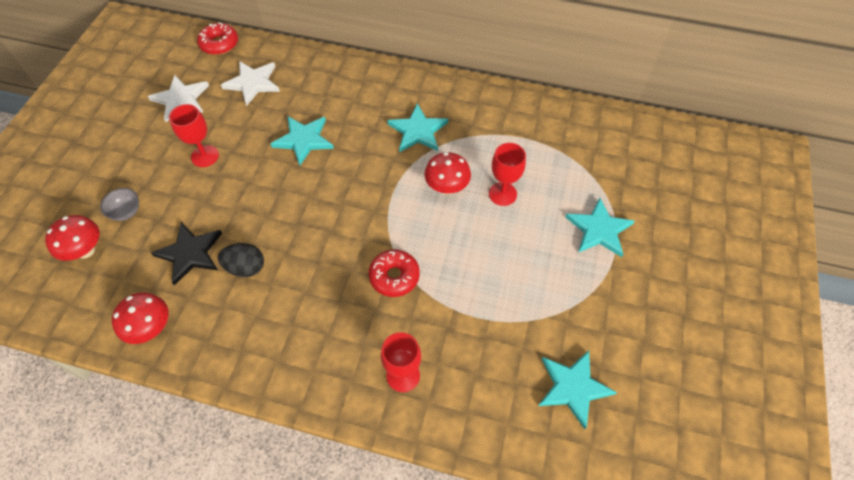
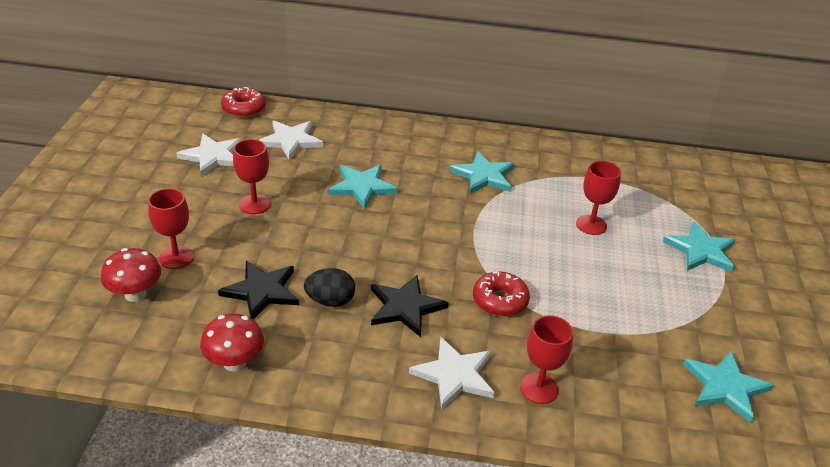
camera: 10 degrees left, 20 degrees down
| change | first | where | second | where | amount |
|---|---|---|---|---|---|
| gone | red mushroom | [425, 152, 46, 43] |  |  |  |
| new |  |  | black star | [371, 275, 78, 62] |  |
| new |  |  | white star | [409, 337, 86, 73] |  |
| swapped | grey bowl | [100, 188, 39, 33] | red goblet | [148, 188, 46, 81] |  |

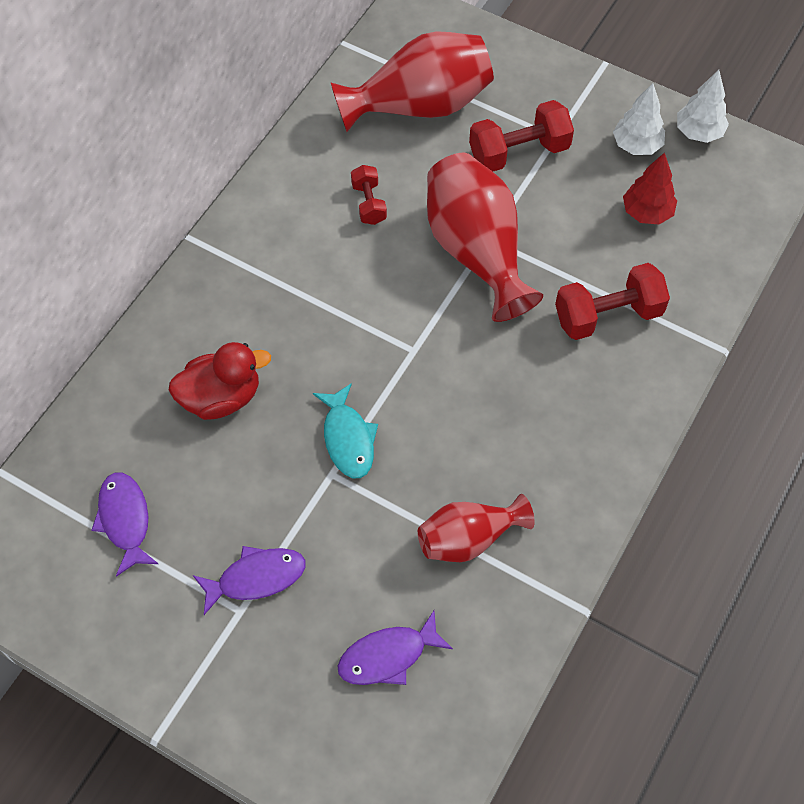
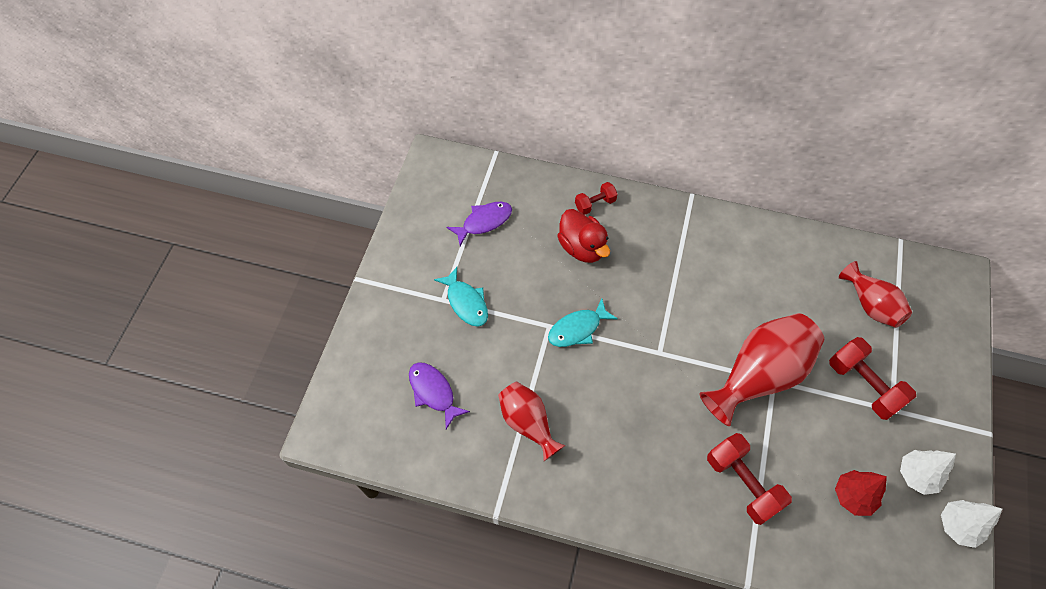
camera: 75 degrees right, 0 degrees up
| change | first | where | second | where | amount |
|---|---|---|---|---|---|
| shifted | red dumbbell | [351, 165, 36, 60] |  | [575, 182, 42, 33] |  |
| repainted | purple fish | [193, 546, 113, 69] | turquoise fish | [434, 267, 54, 60] |  |
| scaled | red vase | [330, 31, 164, 101] |  | [839, 261, 73, 67] | x0.61 |

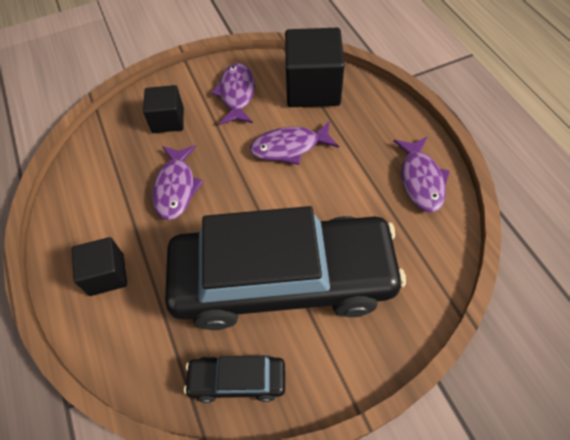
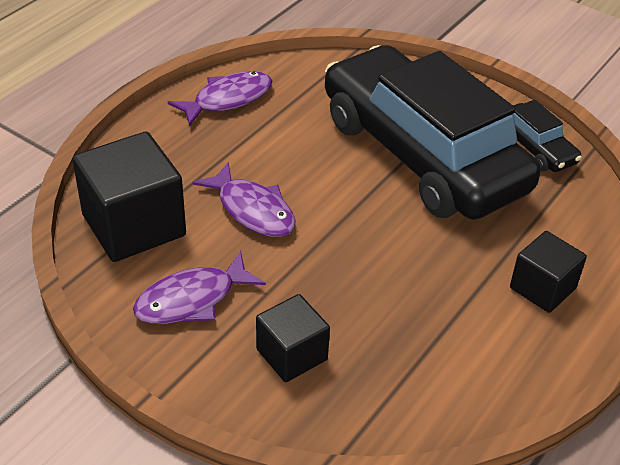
camera: 125 degrees left, 15 degrees down
| change | first | where | second | where | amount |
|---|---|---|---|---|---|
| gone | purple fish | [152, 145, 52, 75] |  |  |  |

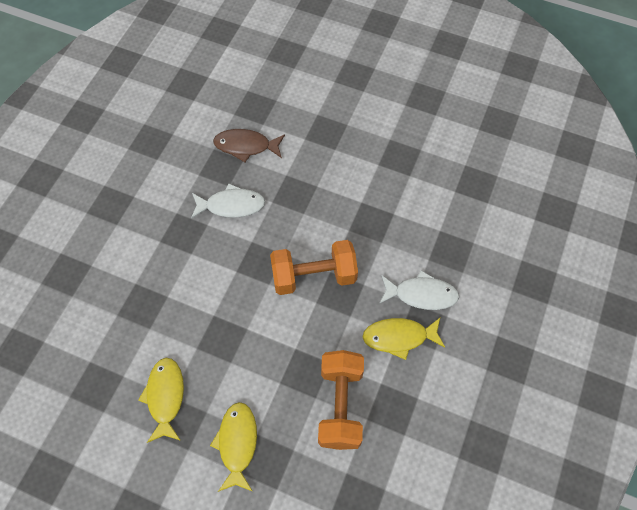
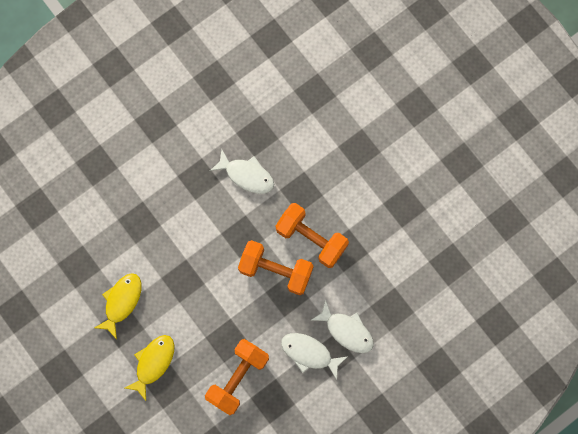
camera: 30 degrees right, 15 degrees up
| change | first | where | second | where | amount |
|---|---|---|---|---|---|
| gone | brown fish | [213, 129, 72, 33] |  |  |  |
| new |  |  | orange dumbbell | [276, 203, 73, 65] |  |
| repainted | yellow fish | [362, 318, 83, 42] | white fish | [281, 333, 66, 47] |  |

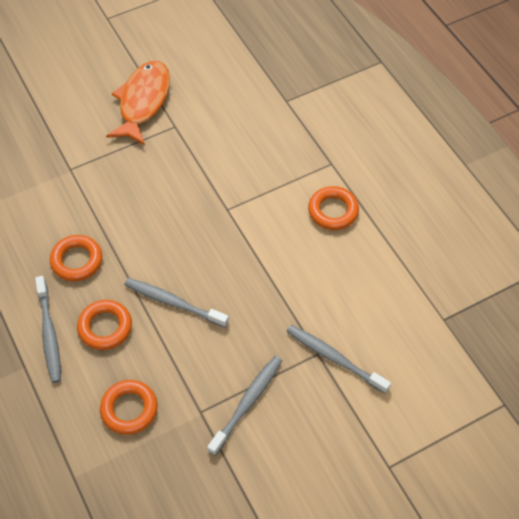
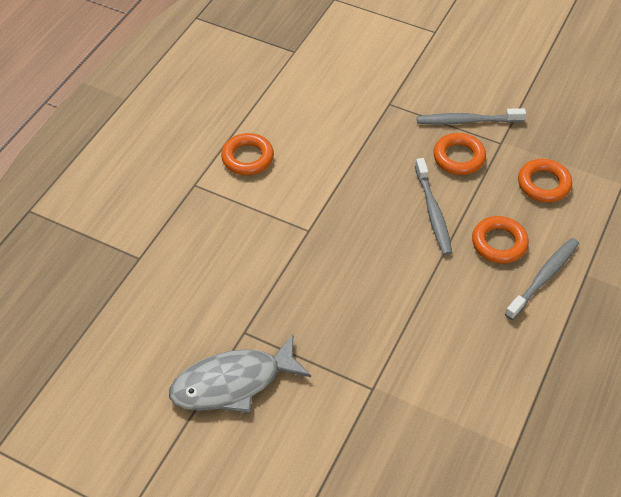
camera: 125 degrees left, 5 degrees down
| change | first | where | second | where | amount |
|---|---|---|---|---|---|
| gone | grey toothbrush | [286, 325, 105, 69] |  |  |  |
| shifted | orange ring | [50, 235, 52, 46] |  | [433, 133, 53, 42] |  |
| repainted | orange fish | [106, 61, 64, 84] | grey fish | [169, 335, 142, 78] |  |

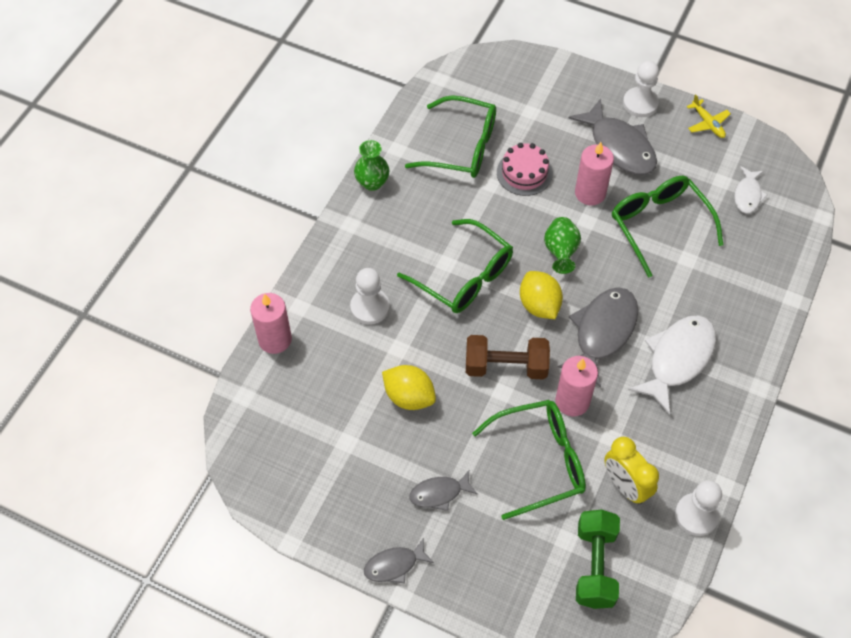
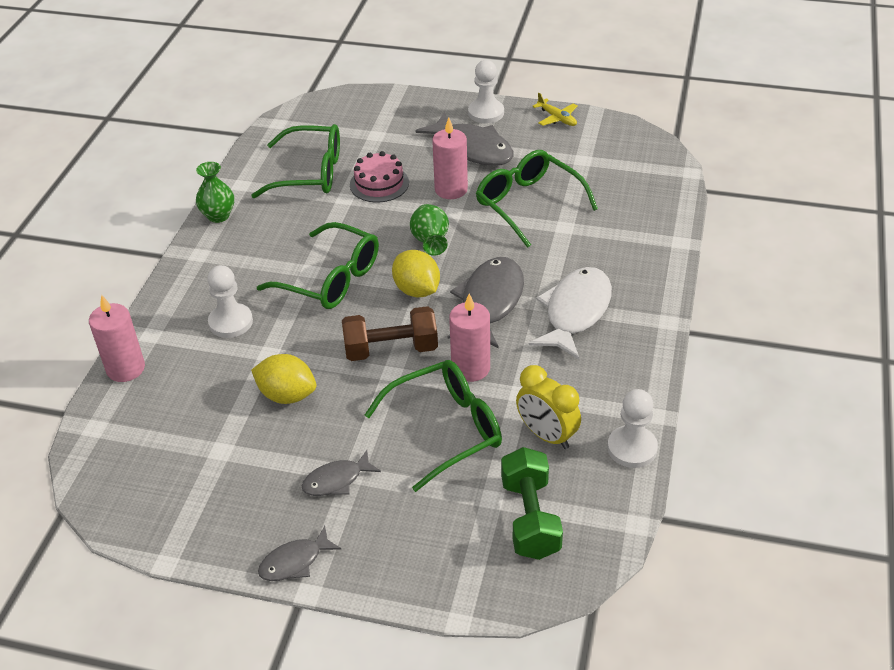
camera: 10 degrees left, 15 degrees down
| change | first | where | second | where | amount |
|---|---|---|---|---|---|
| gone | white fish | [734, 166, 34, 47] |  |  |  |

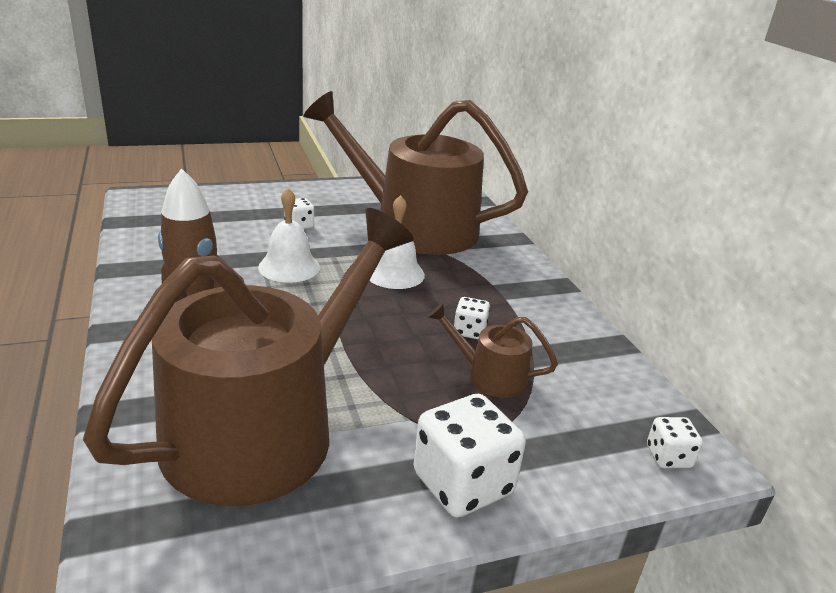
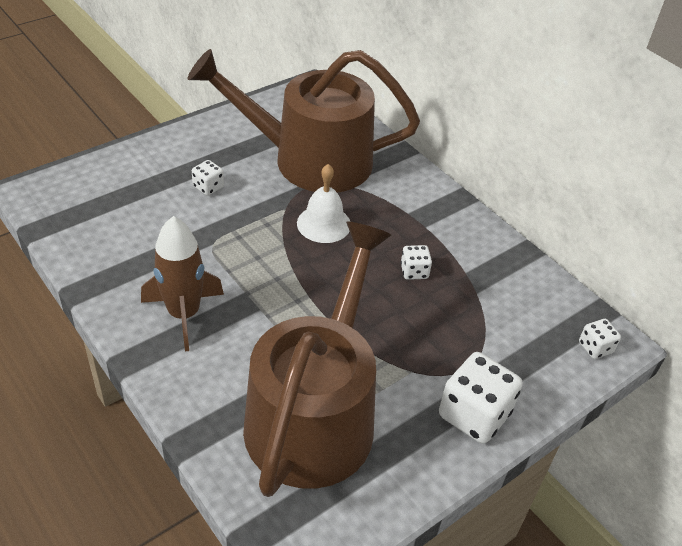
camera: 20 degrees left, 15 degrees up
| change | first | where | second | where | amount |
|---|---|---|---|---|---|
| gone | white bell | [258, 188, 62, 95] |  |  |  |
| gone | brown watering can | [427, 303, 131, 95] |  |  |  |

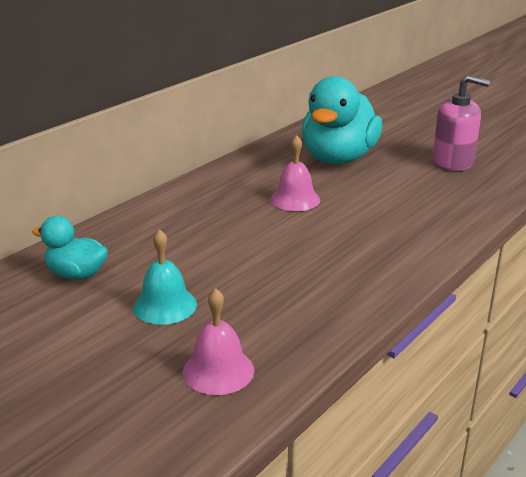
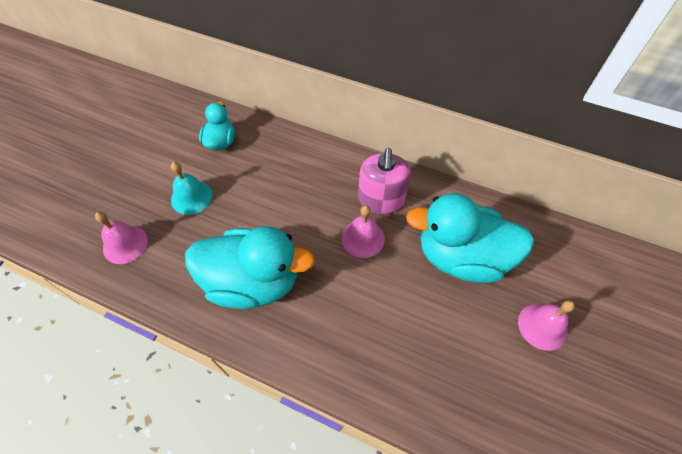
camera: 75 degrees right, 30 degrees up
| change | first | where | second | where | amount |
|---|---|---|---|---|---|
| new |  |  | turquoise duck | [185, 226, 130, 83] |  |
| new |  |  | pink bell | [518, 300, 57, 51] |  |
| shifted | pink soap dispenser | [432, 75, 58, 96] |  | [358, 148, 53, 66] |  |

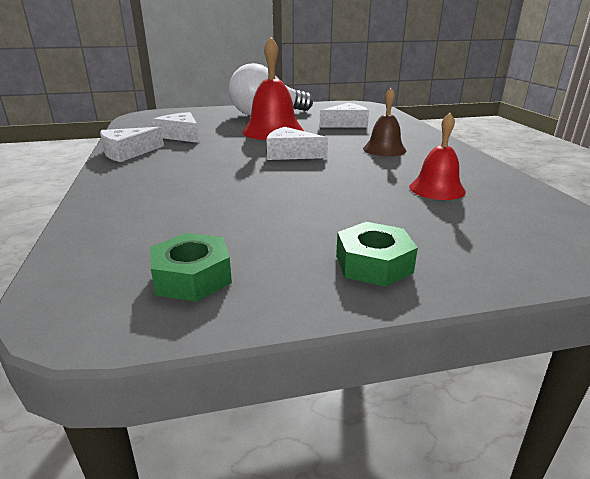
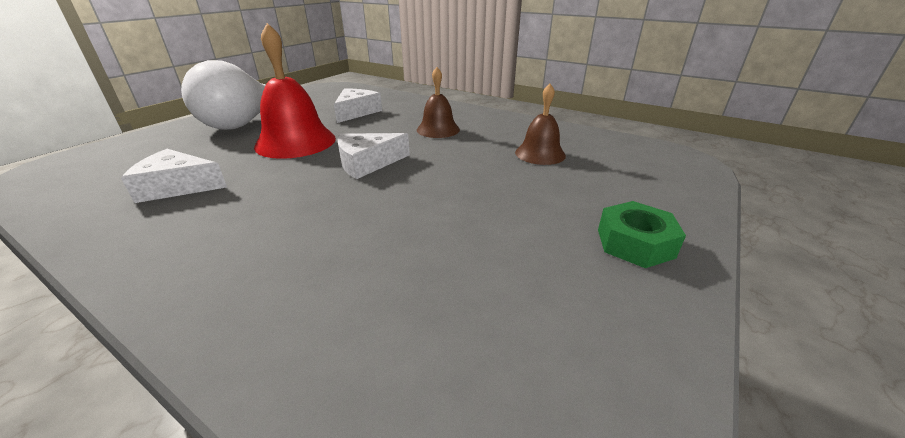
camera: 45 degrees left, 5 degrees up
| change | first | where | second | where | amount |
|---|---|---|---|---|---|
| gone | white cheese | [100, 127, 64, 35] |  |  |  |
| gone | green nut | [150, 233, 82, 69] |  |  |  |
| repainted | red bell | [409, 113, 57, 87] | brown bell | [515, 84, 51, 81] |  |

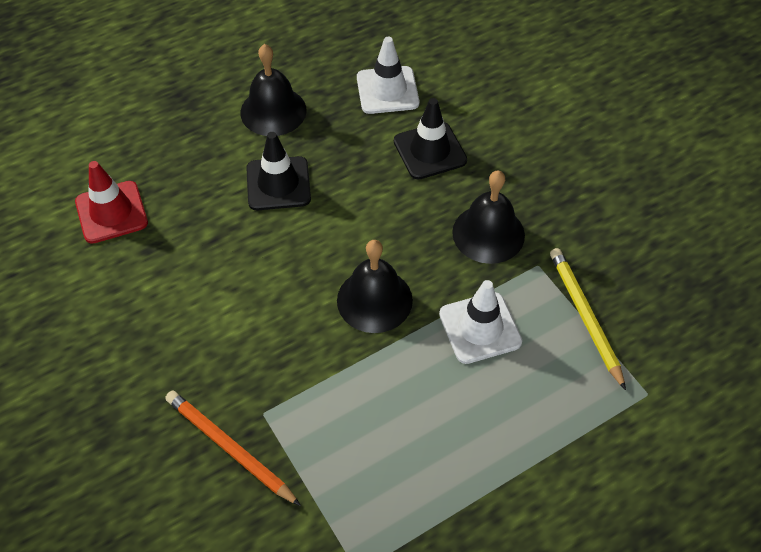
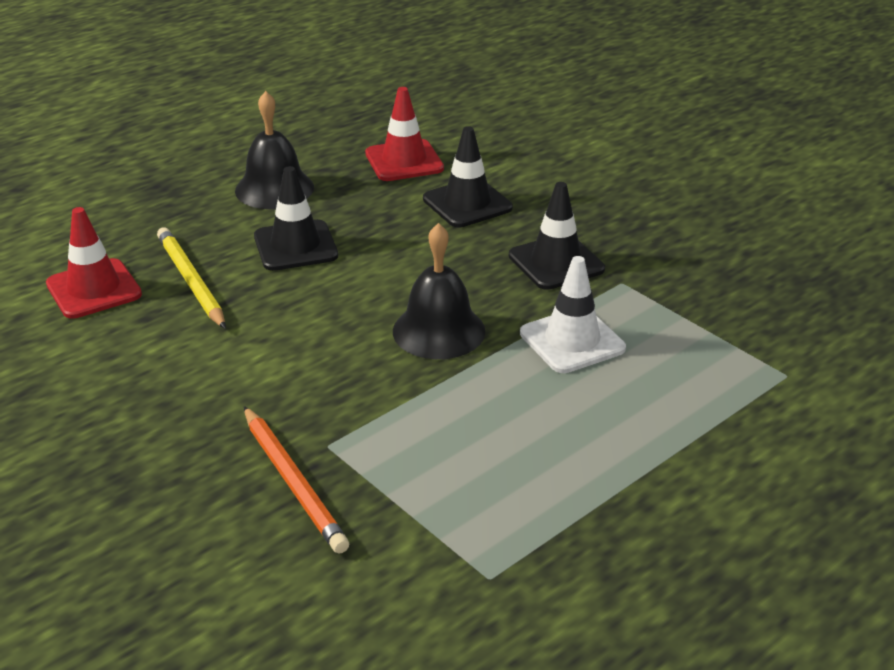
camera: 10 degrees left, 20 degrees down
| change | first | where | second | where | amount |
|---|---|---|---|---|---|
| shifted | yellow pencil | [550, 248, 76, 142] |  | [157, 227, 69, 102] |  |
| swapped | black bell | [452, 170, 73, 94] | black traffic cone | [509, 182, 96, 108] |  |
| repainted | white traffic cone | [357, 37, 63, 77] | red traffic cone | [365, 87, 79, 94] |  |
| rotated | orange pencil | [165, 390, 136, 116] |  | [244, 406, 105, 148] | 150 degrees counterclockwise |

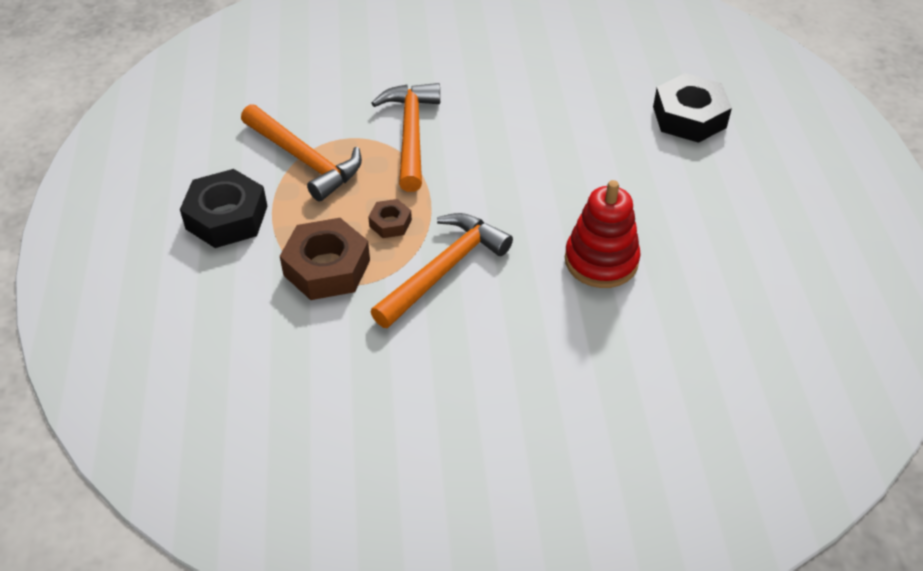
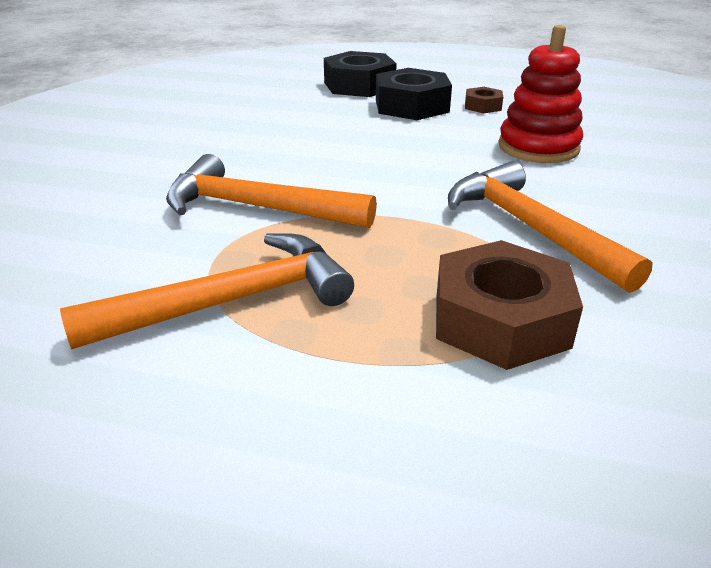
camera: 70 degrees left, 15 degrees down
| change | first | where | second | where | amount |
|---|---|---|---|---|---|
| shifted | black nut | [180, 169, 88, 79] |  | [376, 68, 76, 52] |  |
| shifted | brown nut | [368, 199, 44, 39] |  | [465, 87, 38, 27] |  |

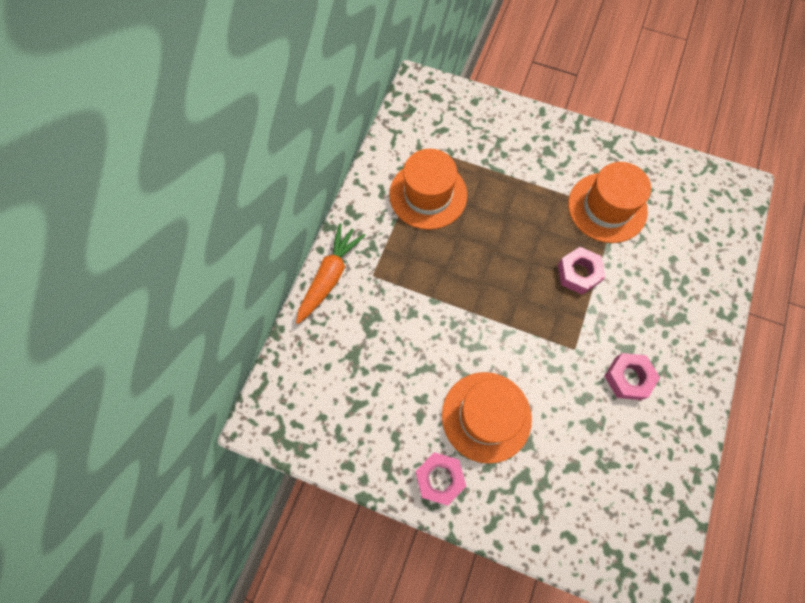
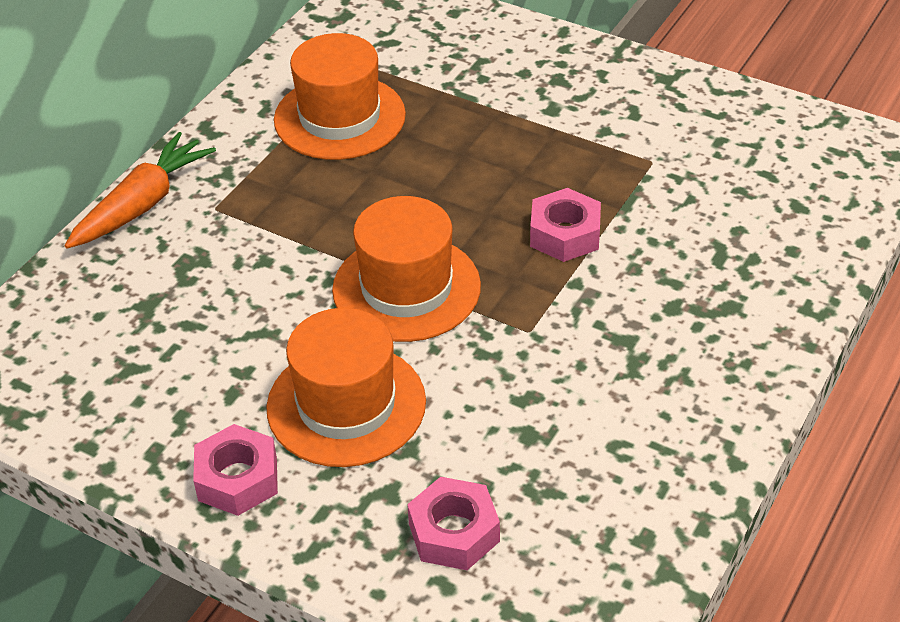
camera: 10 degrees right, 25 degrees down
| change | first | where | second | where | amount |
|---|---|---|---|---|---|
| shifted | orange hat | [568, 162, 83, 81] |  | [332, 196, 149, 146] |  |
| shifted | pink nut | [605, 353, 55, 47] |  | [407, 477, 93, 93] |  |

